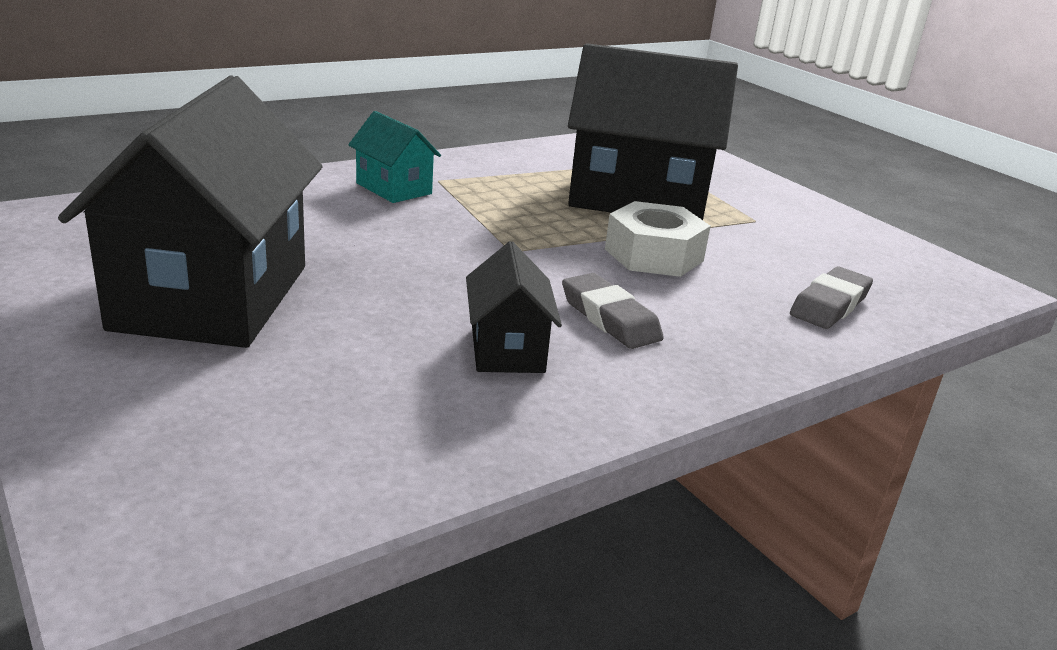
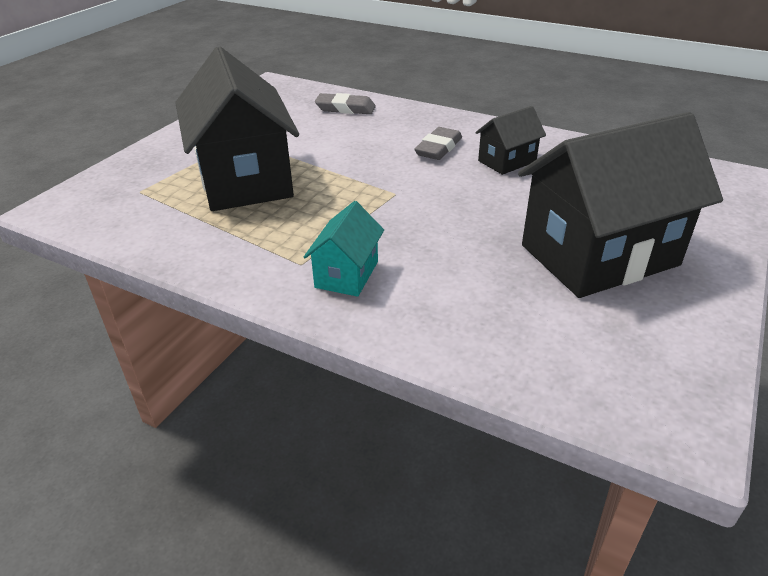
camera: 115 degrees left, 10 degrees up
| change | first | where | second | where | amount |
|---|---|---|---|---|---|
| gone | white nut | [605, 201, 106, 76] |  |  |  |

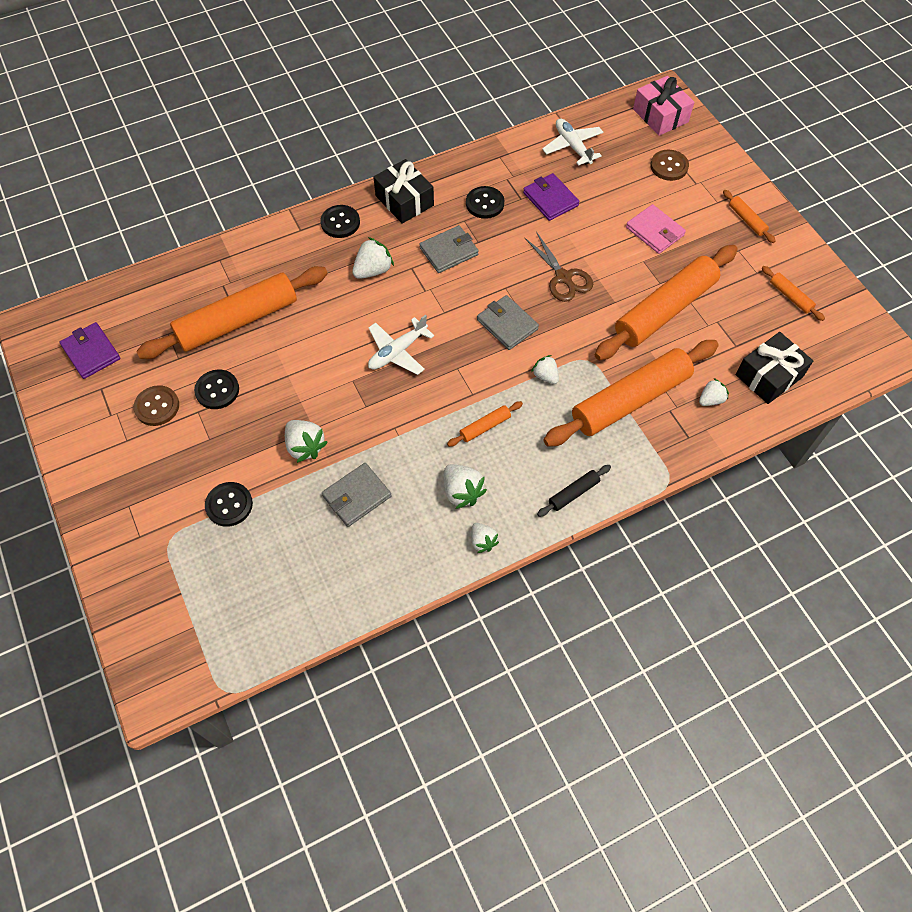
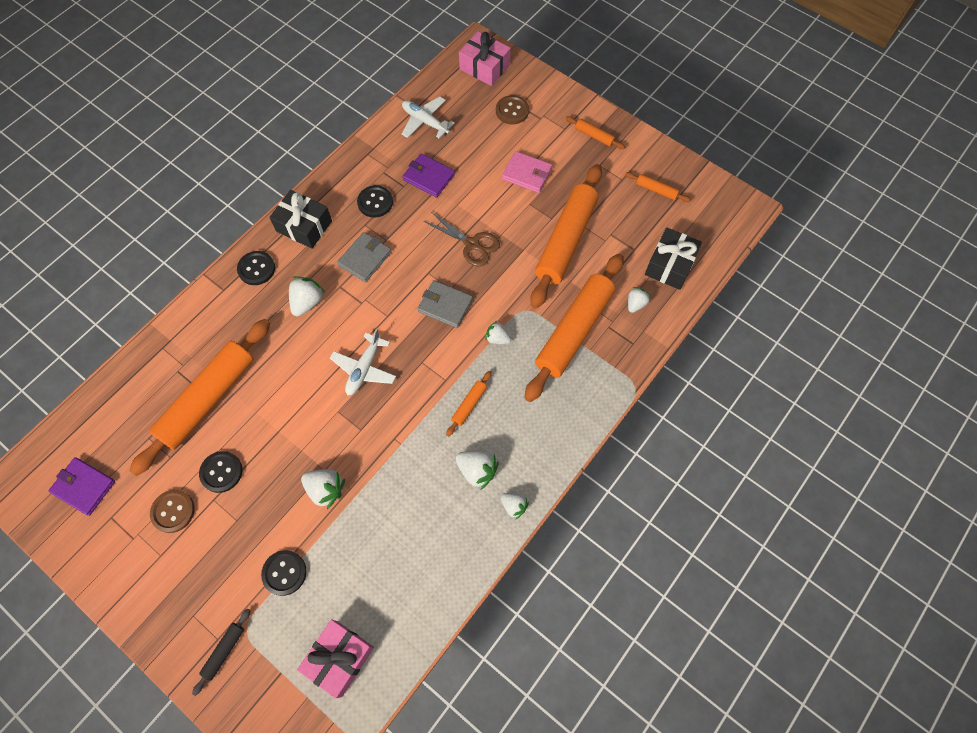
camera: 25 degrees left, 5 degrees up
| change | first | where | second | where | amount |
|---|---|---|---|---|---|
| gone | grey wallet | [322, 463, 70, 64] |  |  |  |
| new |  |  | pink gift | [297, 619, 77, 79] |  |
| shifted | black rolling pin | [537, 465, 74, 52] |  | [192, 609, 59, 87] |  |

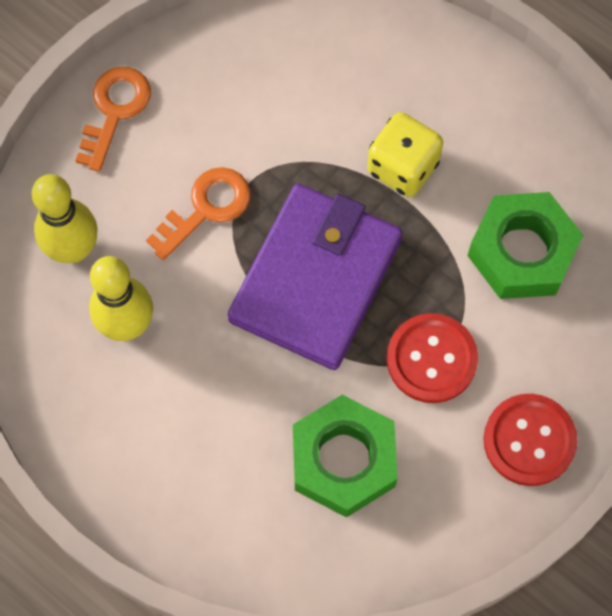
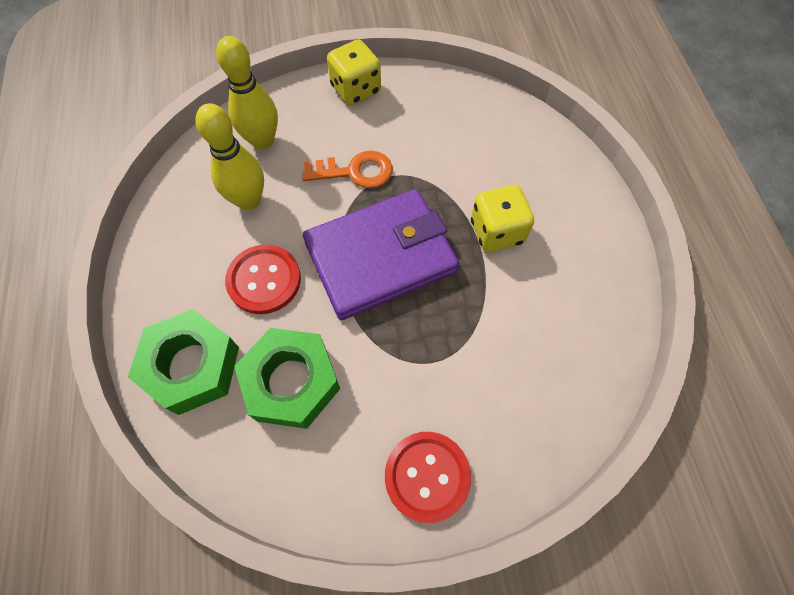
camera: 40 degrees right, 5 degrees down
| change | first | where | second | where | amount |
|---|---|---|---|---|---|
| shifted | red button | [387, 313, 91, 90] |  | [225, 244, 76, 70] |  |
| shifted | green nut | [468, 192, 115, 107] |  | [128, 309, 111, 106] |  |
| swapped | orange key | [75, 67, 76, 105] | yellow dice | [327, 40, 54, 65] |  |

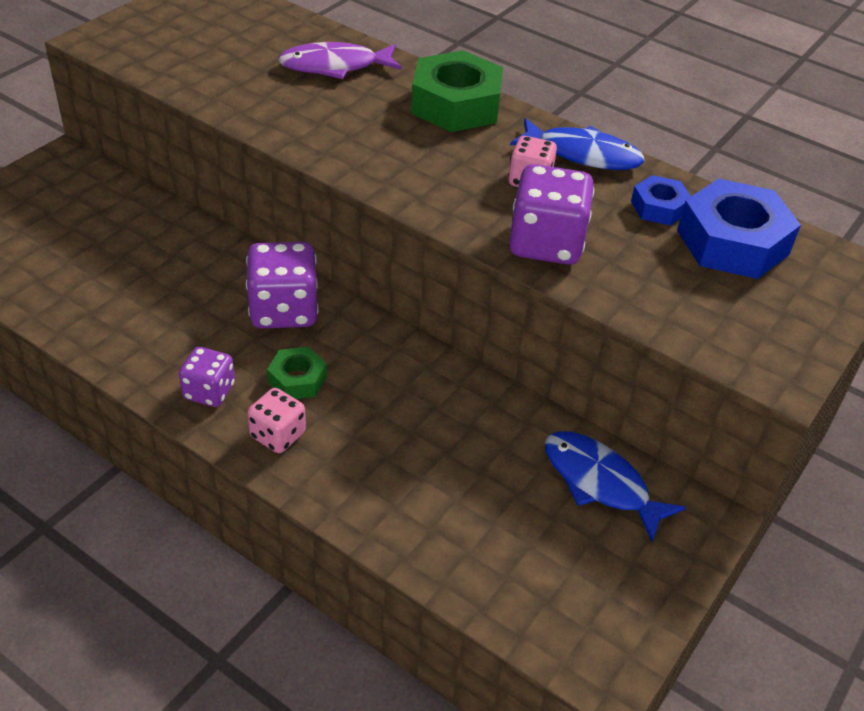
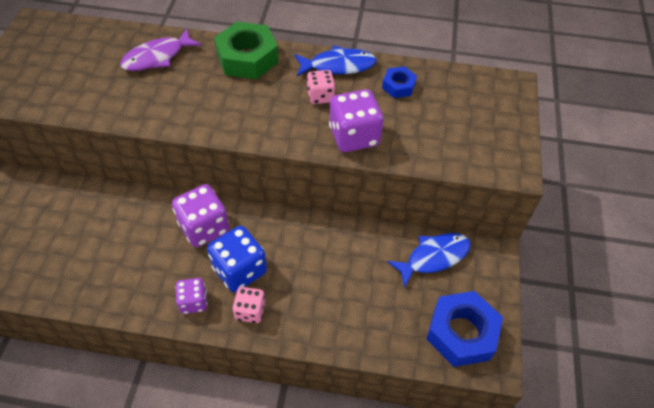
camera: 25 degrees left, 10 degrees up
| change | first | where | second | where | amount |
|---|---|---|---|---|---|
| shifted | blue nut | [677, 179, 124, 100] |  | [426, 291, 77, 76] |  |
| swapped | green nut | [267, 347, 60, 52] | blue dice | [207, 226, 60, 66] |  |
| rotated | blue fish | [545, 431, 141, 111] |  | [387, 233, 84, 55] | 135 degrees clockwise |

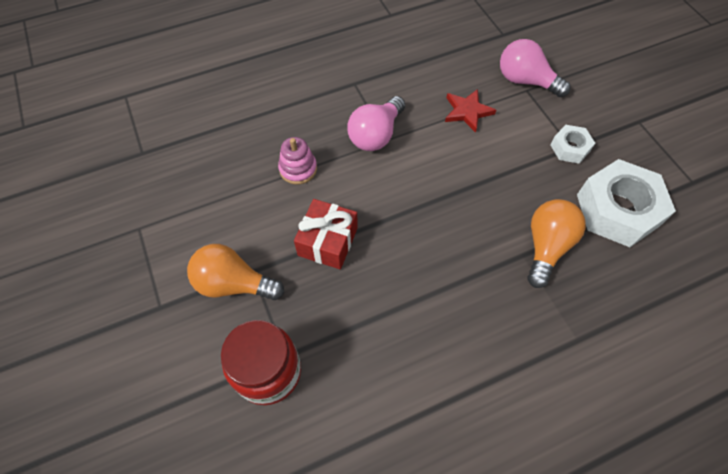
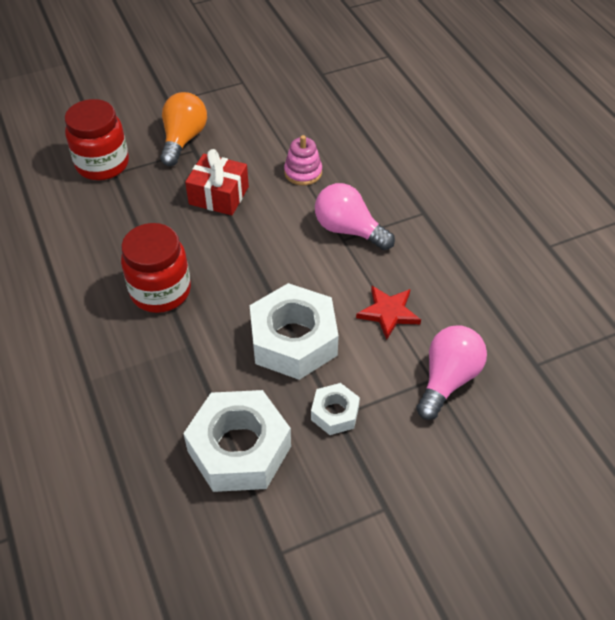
camera: 90 degrees right, 10 degrees down
| change | first | where | second | where | amount |
|---|---|---|---|---|---|
| gone | orange light bulb | [528, 199, 58, 89] |  |  |  |
| new |  |  | red jar | [121, 223, 70, 90] |  |
| new |  |  | white nut | [250, 283, 89, 97] |  |

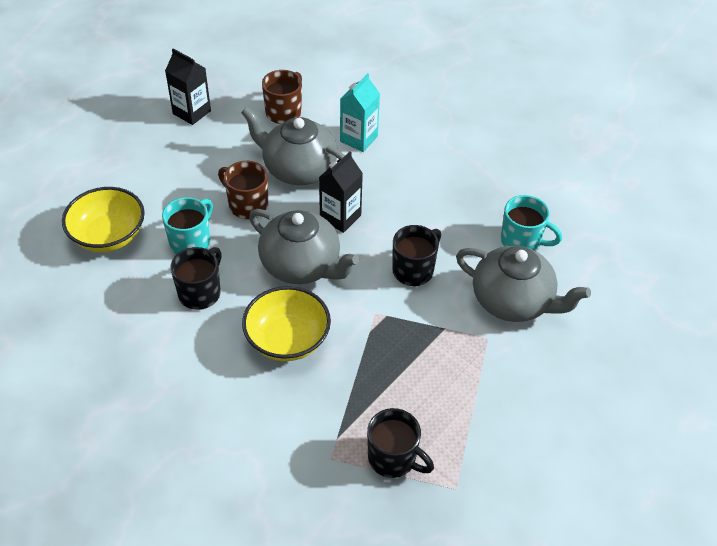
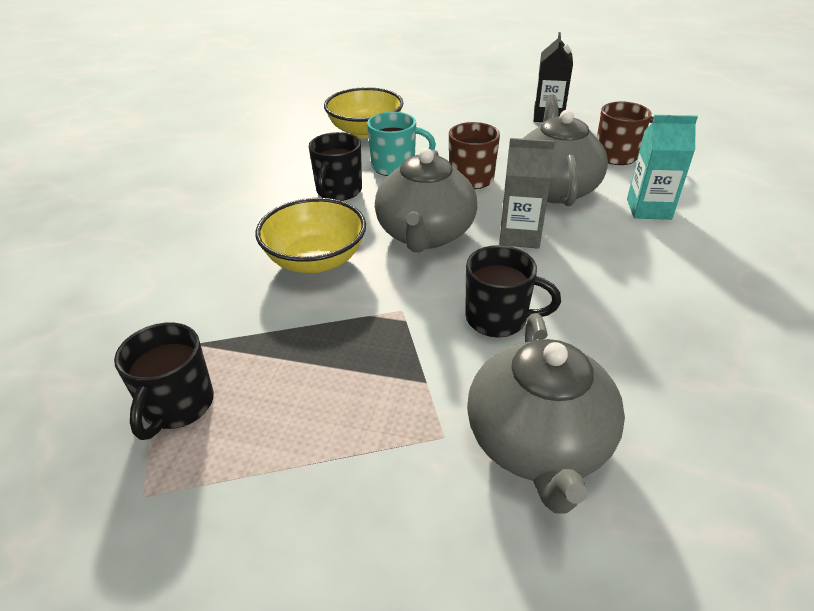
camera: 65 degrees right, 10 degrees down
| change | first | where | second | where | amount |
|---|---|---|---|---|---|
| gone | turquoise mug | [501, 195, 61, 56] |  |  |  |
| repainted | black carton | [319, 152, 44, 81] | grey carton | [499, 138, 56, 111] |  |
| rotated | black mug | [170, 247, 52, 63] |  | [309, 132, 53, 69] | 105 degrees clockwise |

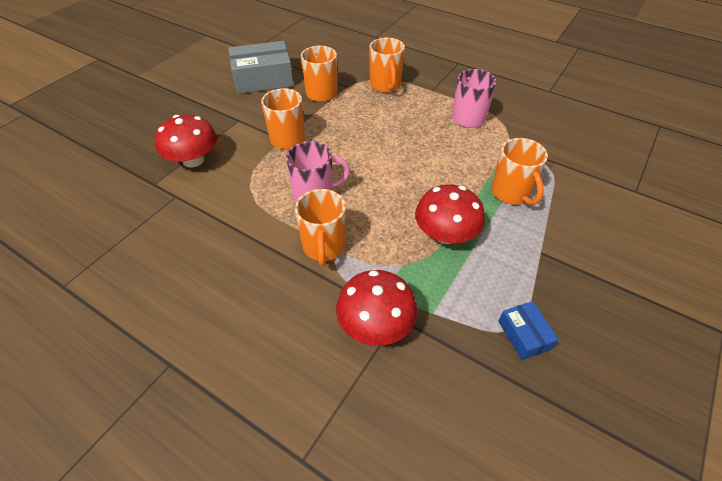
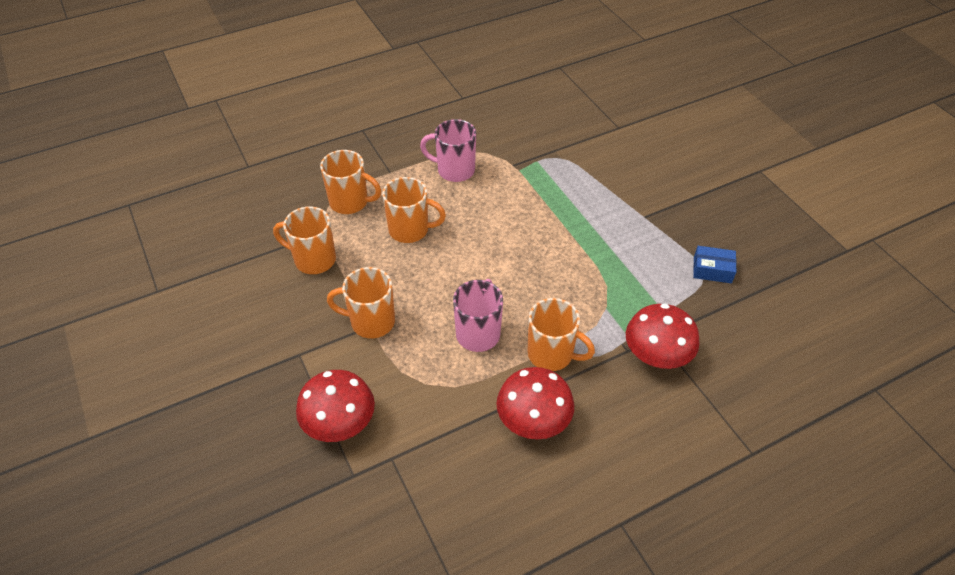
camera: 60 degrees left, 0 degrees up
| change | first | where | second | where | amount |
|---|---|---|---|---|---|
| gone | grey box | [228, 41, 66, 53] |  |  |  |
| shifted | red mushroom | [415, 184, 70, 60] |  | [496, 367, 78, 72] |  |
| shifted | orange mug | [491, 138, 57, 67] |  | [382, 177, 64, 66] |  |

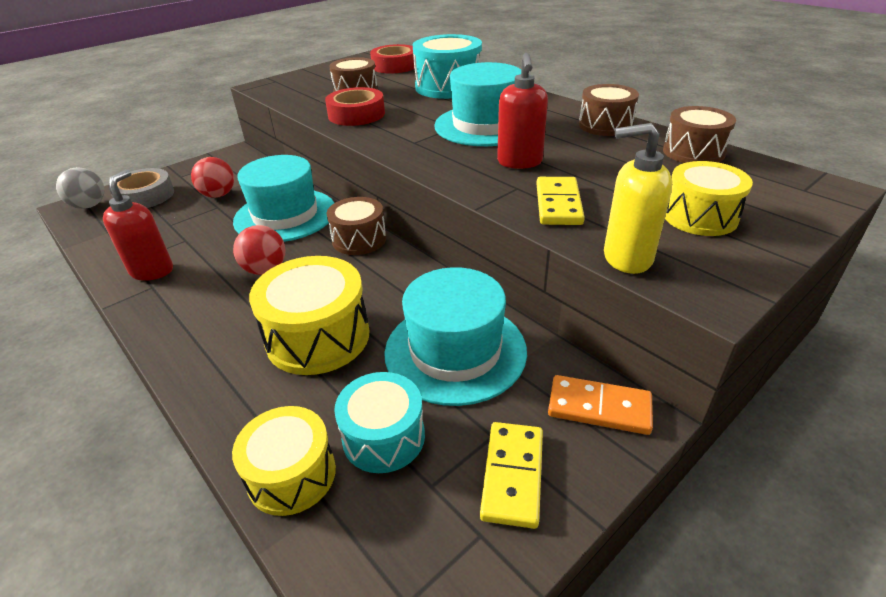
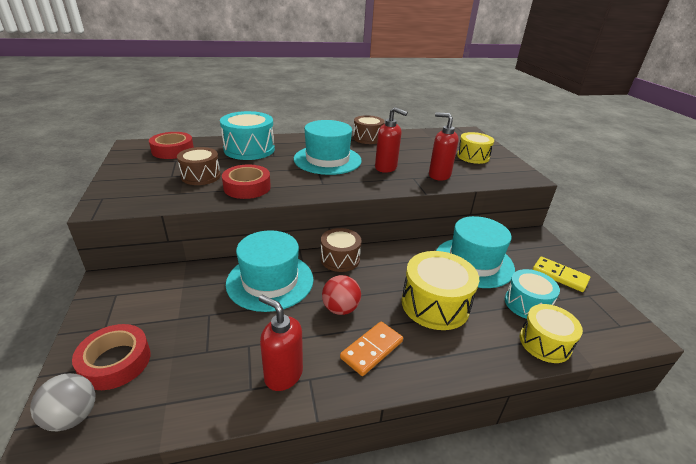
camera: 65 degrees left, 5 degrees down
| change | first | where | second | where | amount |
|---|---|---|---|---|---|
| gone | red ball | [191, 157, 43, 41] |  |  |  |
| gone | yellow soap dispenser | [604, 123, 68, 151] |  |  |  |
| gone | brown drum | [663, 106, 73, 57] |  |  |  |
| shifted | orange domino | [548, 375, 105, 60] |  | [340, 322, 63, 54] |  |
| swapped | yellow domino | [536, 177, 49, 48] | red soap dispenser | [429, 112, 30, 69] |  |
| repainted | grey tape | [108, 168, 66, 40] | red tape | [72, 324, 79, 66] |  |

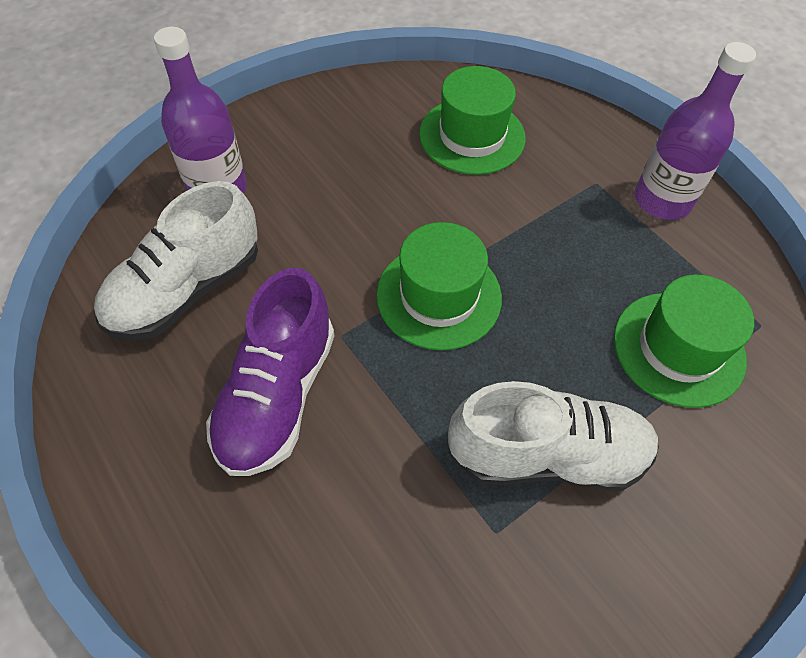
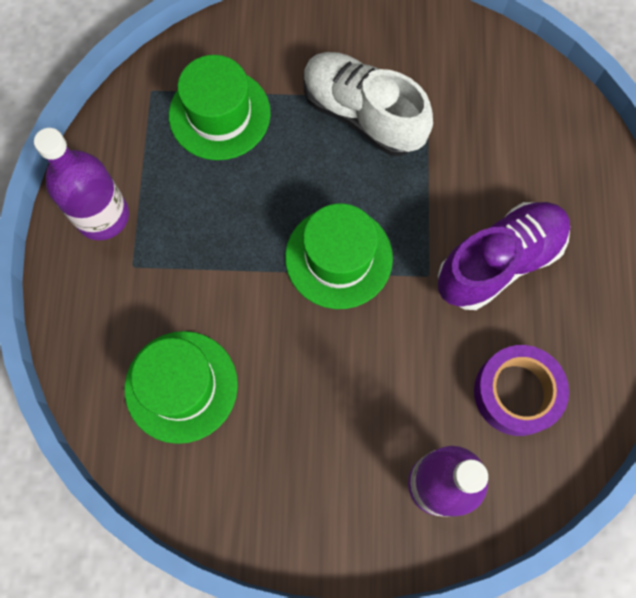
camera: 140 degrees left, 15 degrees up
| change | first | where | second | where | amount |
|---|---|---|---|---|---|
| swapped | white shoe | [94, 181, 164, 159] | purple tape | [474, 345, 95, 91] |  |

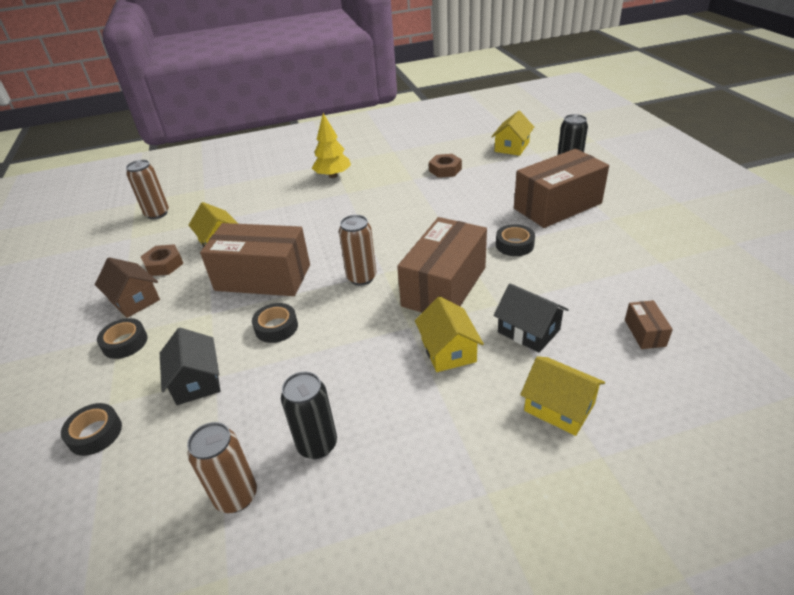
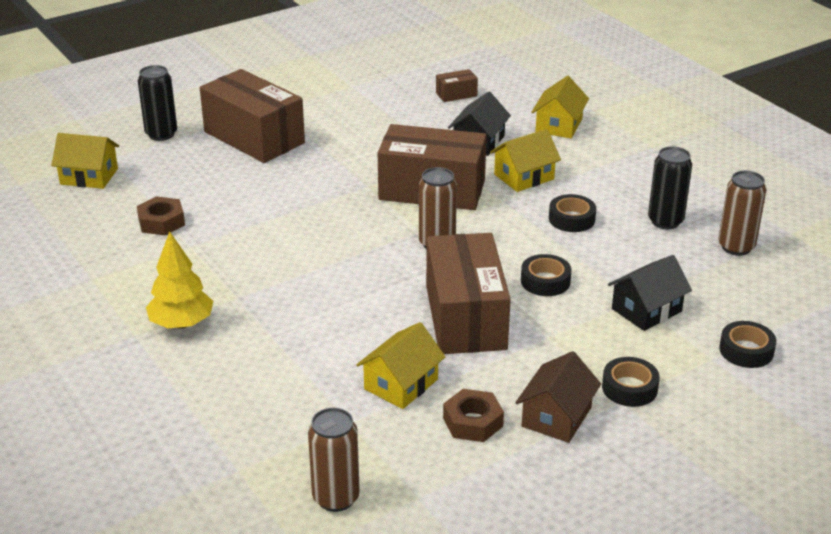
camera: 110 degrees left, 5 degrees down
| change | first | where | second | where | amount |
|---|---|---|---|---|---|
| shifted | black tape | [496, 224, 39, 32] |  | [549, 194, 47, 38] |  |

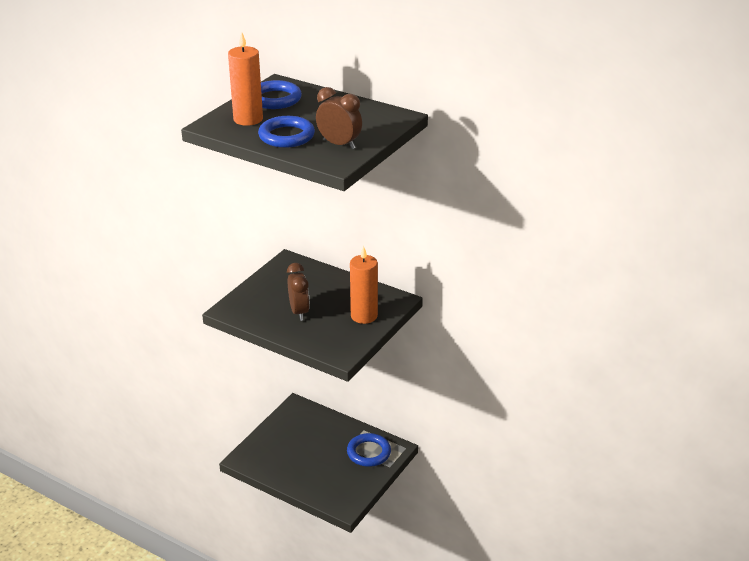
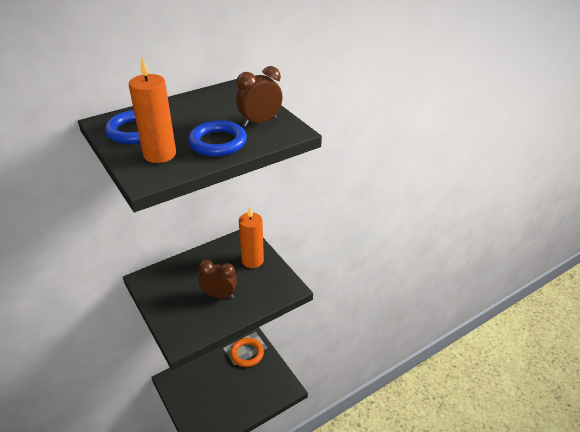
camera: 65 degrees left, 5 degrees up
| change | first | where | second | where | amount |
|---|---|---|---|---|---|
| repainted | blue ring | [347, 433, 44, 34] | orange ring | [230, 338, 34, 29] |  |

